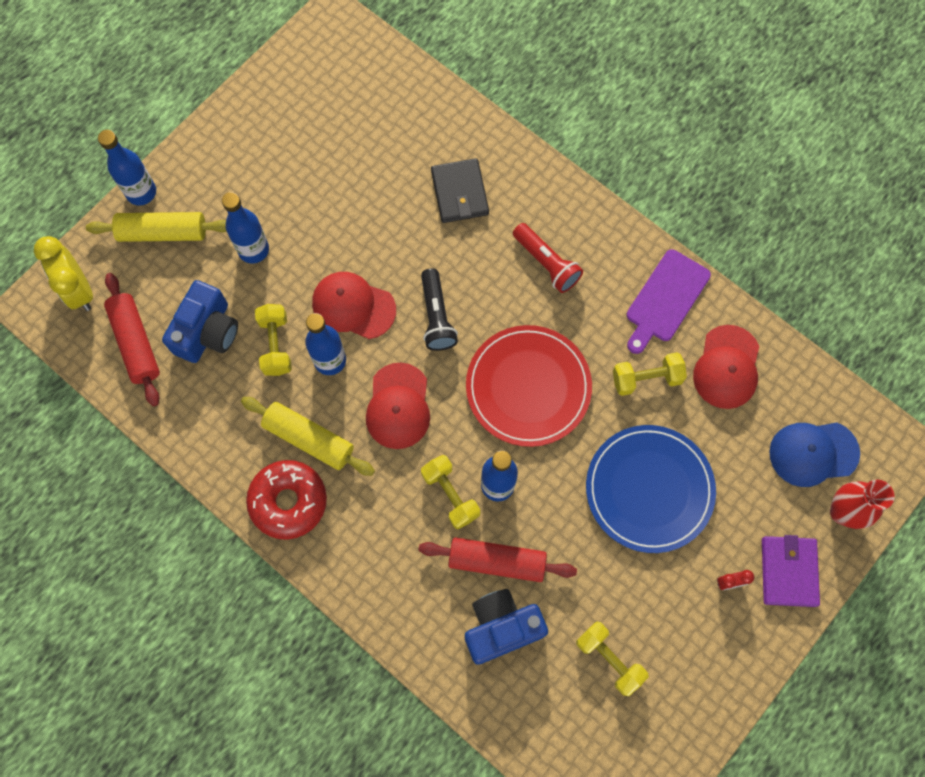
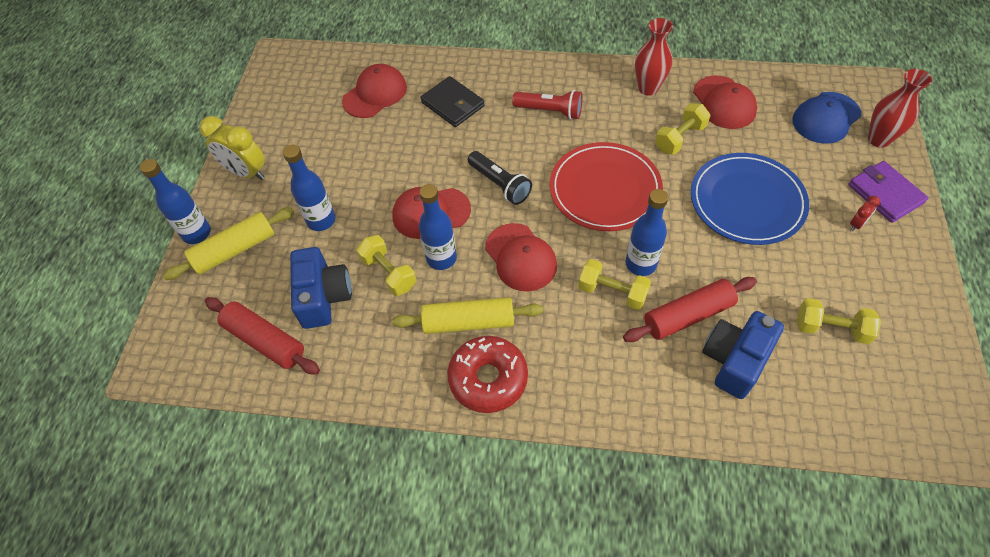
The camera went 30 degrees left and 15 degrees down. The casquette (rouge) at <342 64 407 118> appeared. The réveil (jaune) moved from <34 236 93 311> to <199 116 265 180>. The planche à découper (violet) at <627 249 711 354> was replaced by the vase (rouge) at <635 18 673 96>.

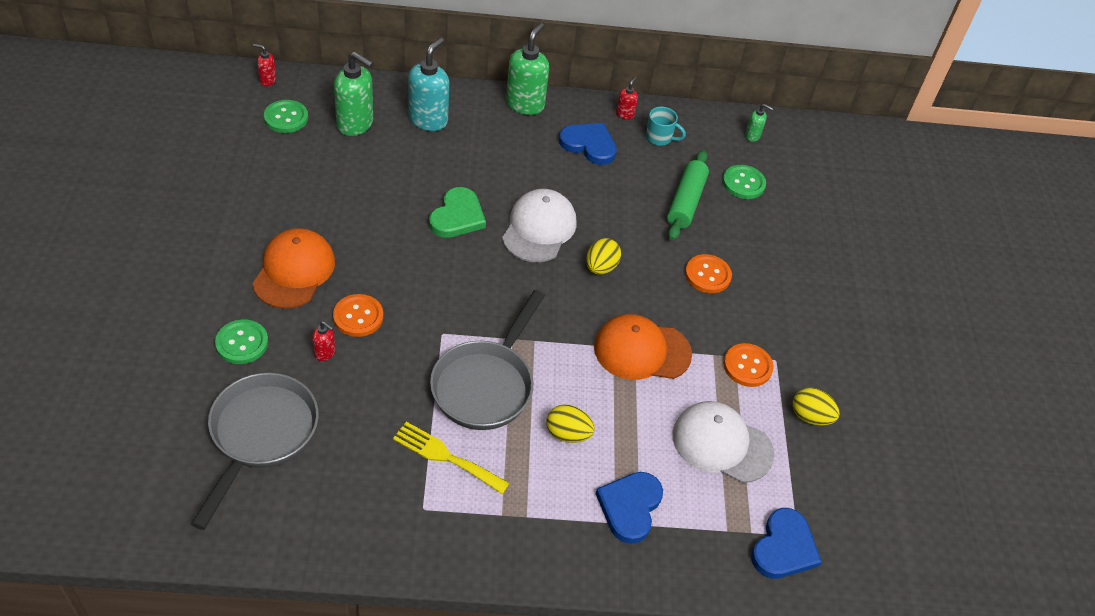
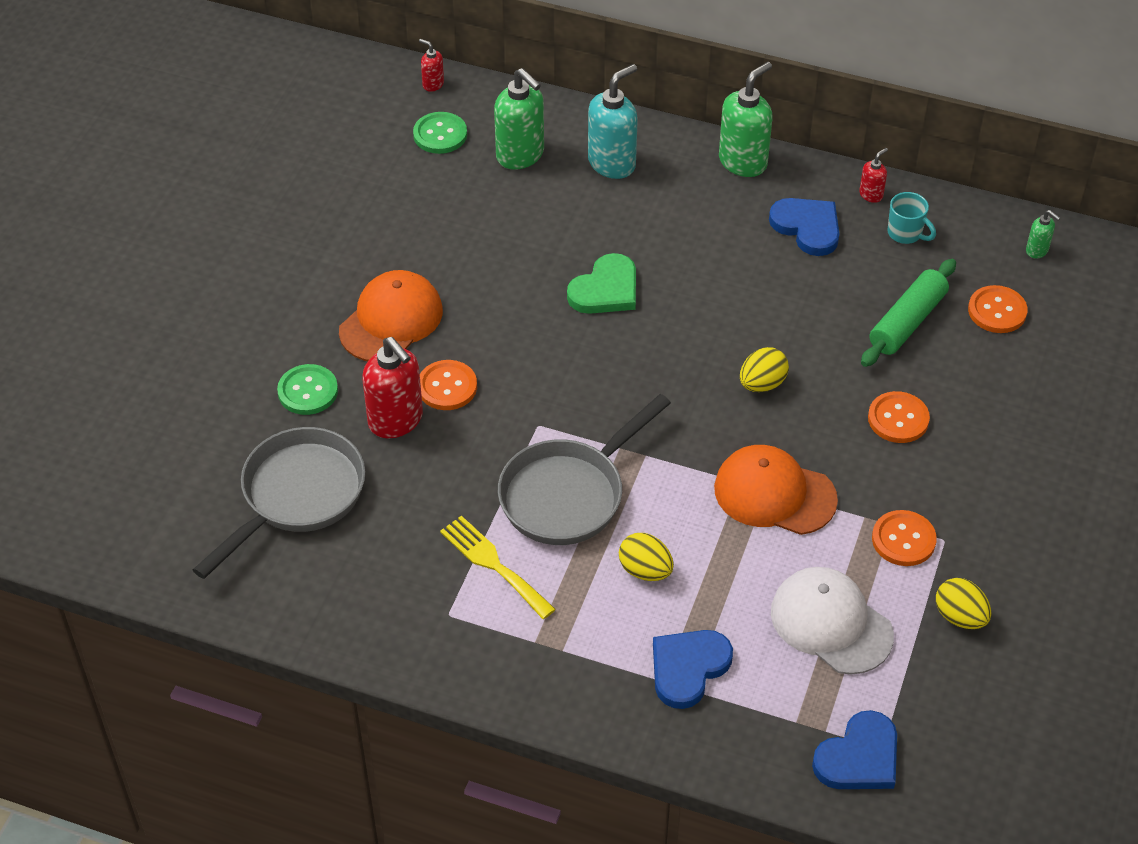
The camera went 25 degrees right and 0 degrees up. The casquette (blanc) at <502 189 577 262> disappeared. The bouton (vert) at <723 165 766 199> became the bouton (orange) at <968 285 1028 333>. The distributeur de savon (rouge) at <312 321 336 361> changed to 2.07 times the size.

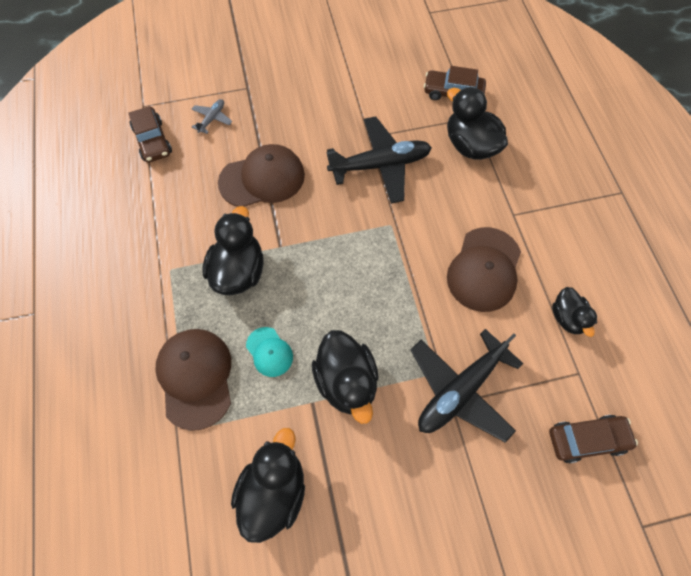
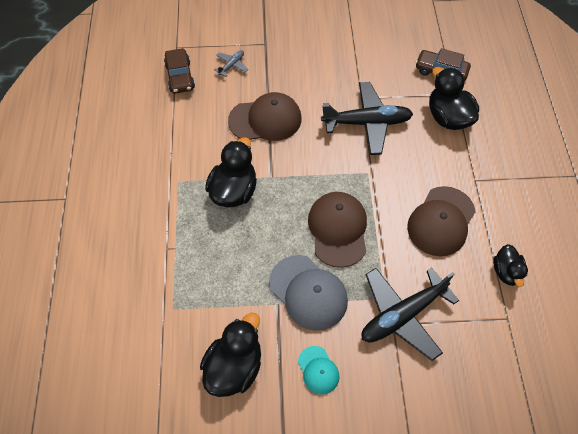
The camera went 10 degrees right and 5 degrees down. The voiture (marron) at <549 415 638 463> disappeared. The casquette (marron) moved from <155 329 231 431> to <308 192 367 268>. The casquette (turquoise) moved from <246 327 293 377> to <298 346 340 395>. The canard (noir) at <312 330 379 424> was replaced by the casquette (gris) at <269 255 348 331>.

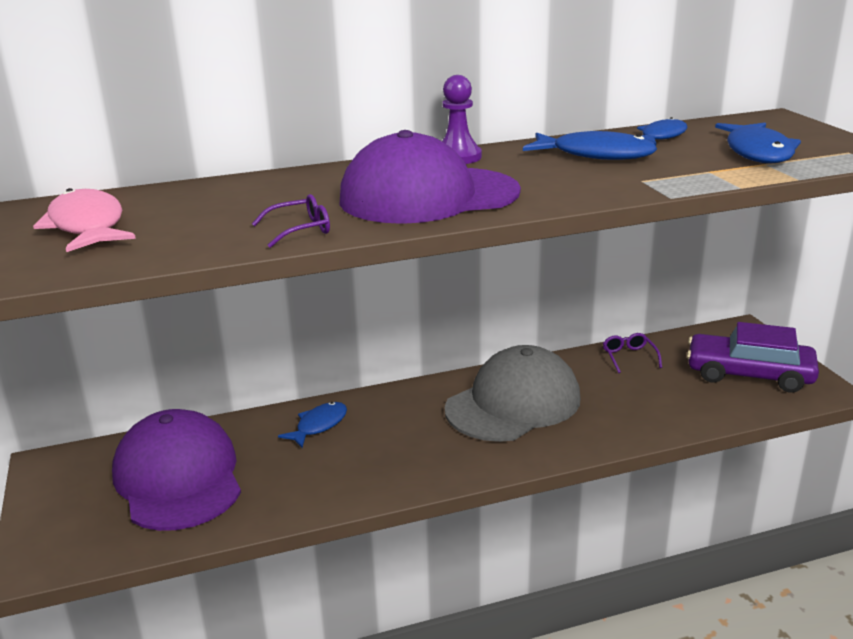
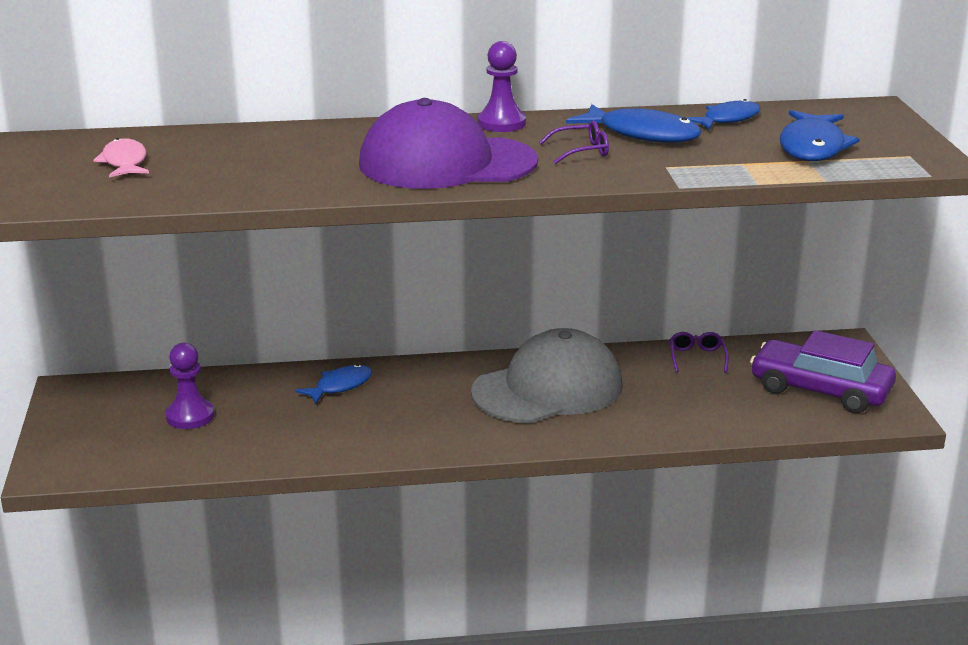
The camera went 10 degrees right and 0 degrees up. The lunettes (violet) moved from <252 194 330 248> to <539 121 609 164>. The casquette (violet) at <112 409 241 531> was replaced by the pion (violet) at <166 343 215 429>. The poisson (rose) at <33 188 136 252> changed to 0.66 times the size.

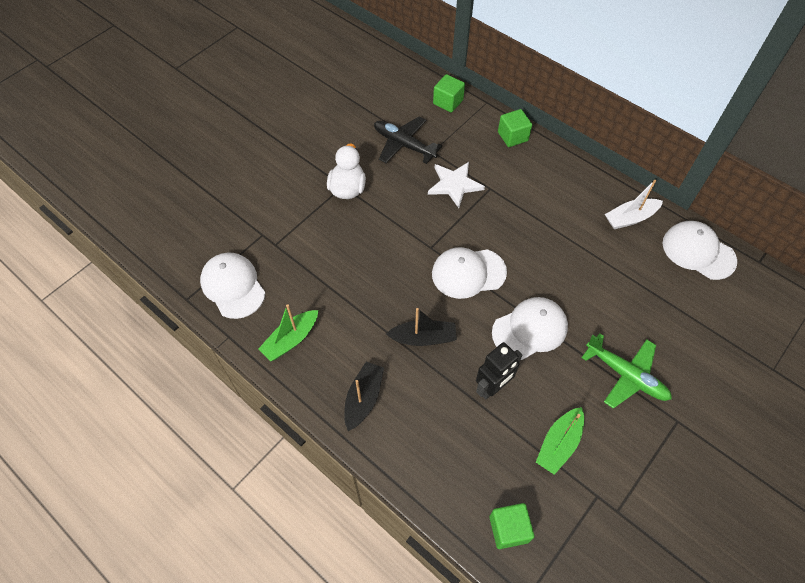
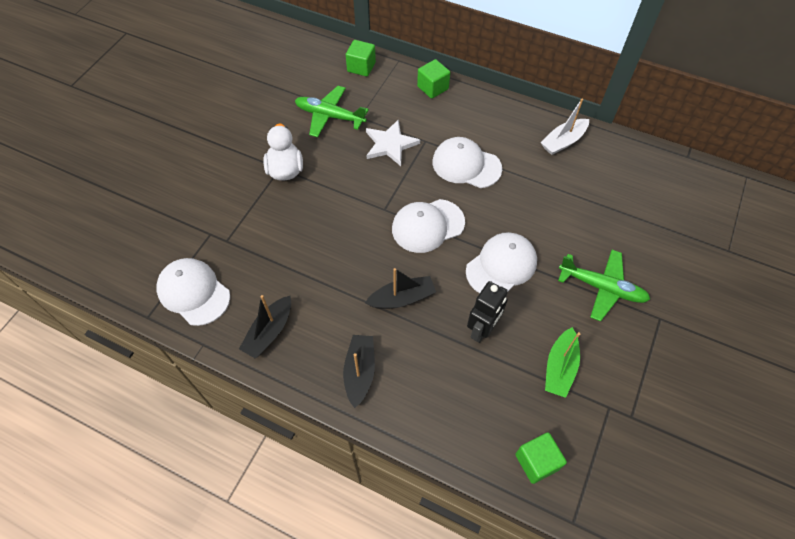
The camera went 15 degrees left and 0 degrees up. The casquette (blanc) moved from <663 221 737 280> to <433 137 502 188>. The bateau (vert) at <258 304 318 362> became the bateau (noir) at <239 295 291 359>. The avion (noir) at <374 116 442 164> became the avion (vert) at <295 86 369 137>.

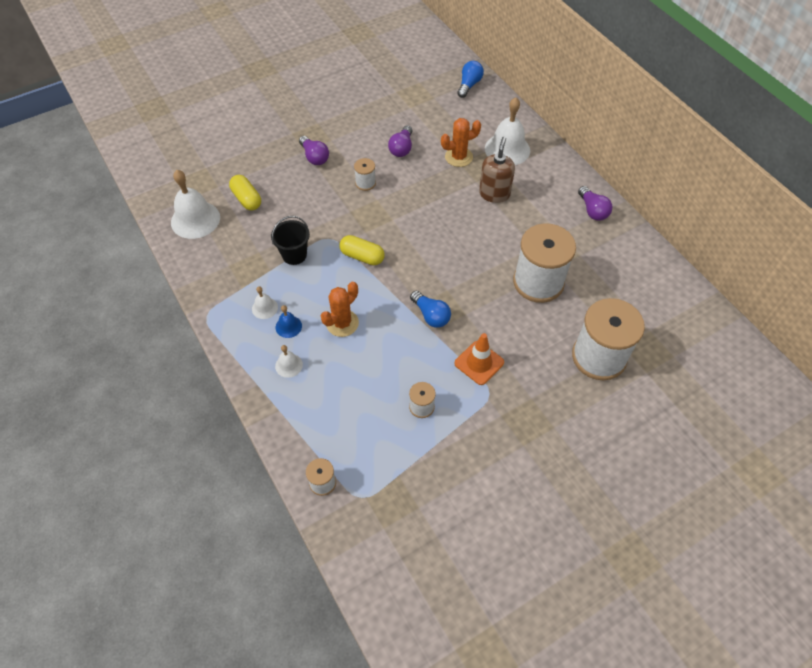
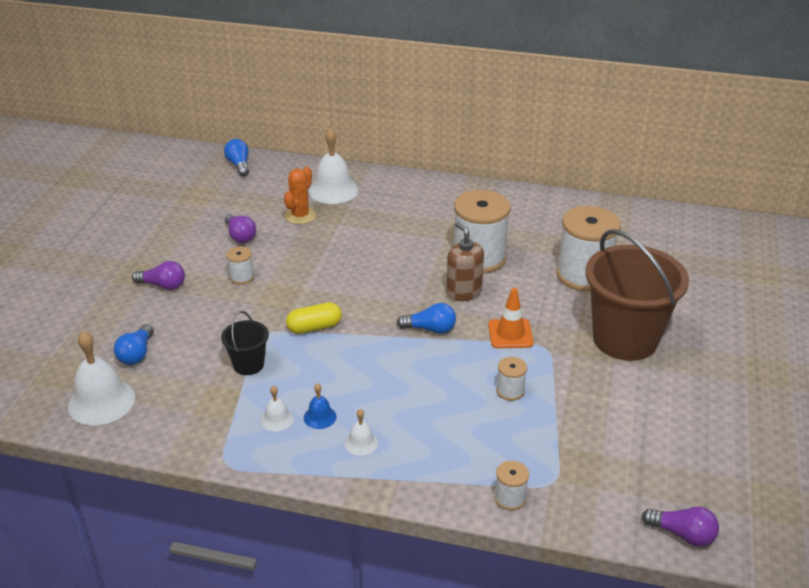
The camera went 45 degrees left and 20 degrees down. The cactus (orange) at <321 282 359 337> disappeared. The seau (marron) at <585 229 689 361> appeared. The distributeur de savon (marron) moved from <479 137 515 203> to <446 221 484 301>. The ampoule (violet) moved from <578 186 612 221> to <642 507 719 547>. The gélule (jaune) at <229 175 261 211> was replaced by the ampoule (bleu) at <114 324 154 365>.

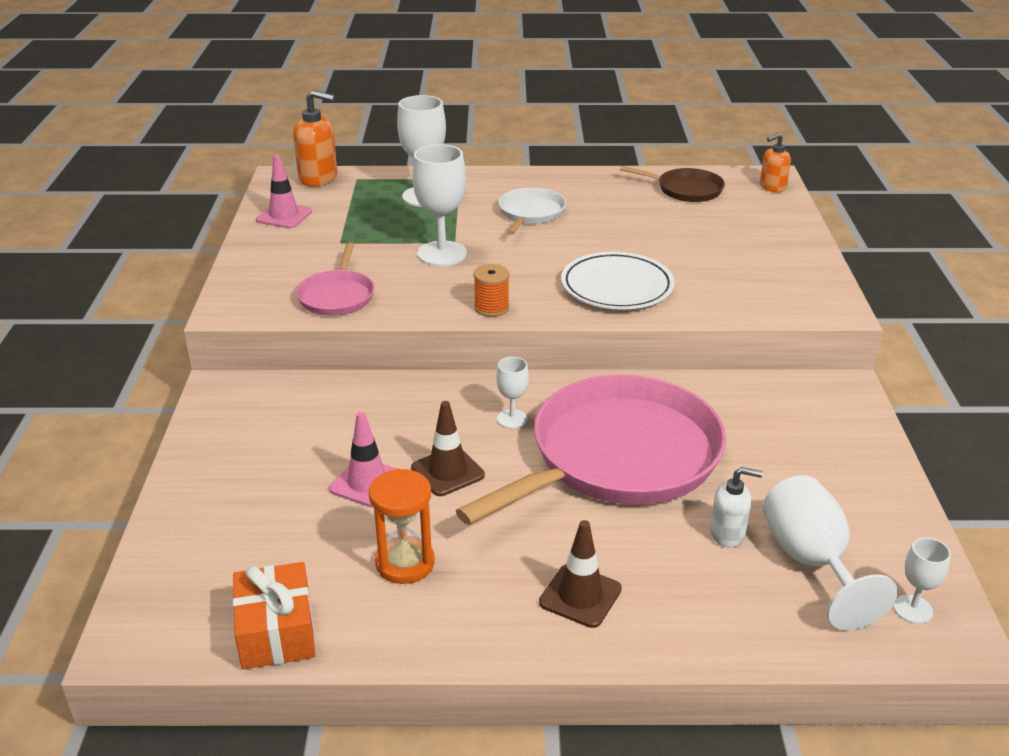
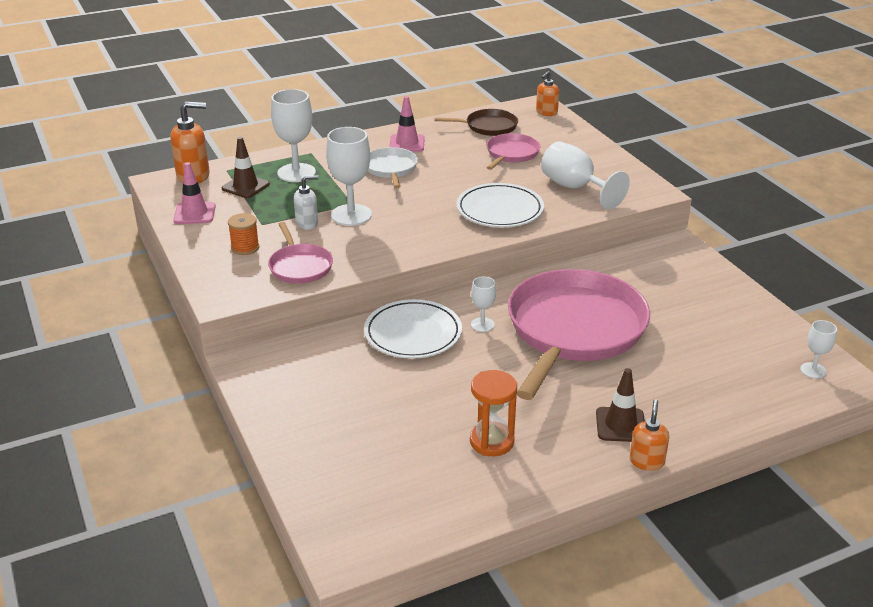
The camera went 25 degrees left and 0 degrees up. The cadeau (orange) at <233 562 316 670> disappeared. The assiette (blanc) at <364 299 462 359> appeared. The poêle (rose) at <487 133 541 170> appeared. The distributeur de savon (orange) at <630 399 669 471> appeared. The cône de chantier (rose) moved from <329 412 397 508> to <389 96 425 152>. The cône de chantier (marron) moved from <411 401 485 496> to <222 137 270 198>. The bobine (orange) moved from <474 264 509 317> to <228 213 259 255>. The distributeur de savon (blanc) moved from <710 467 763 548> to <294 175 318 230>. The verre à pied (blanc) moved from <763 475 898 630> to <541 141 630 210>.

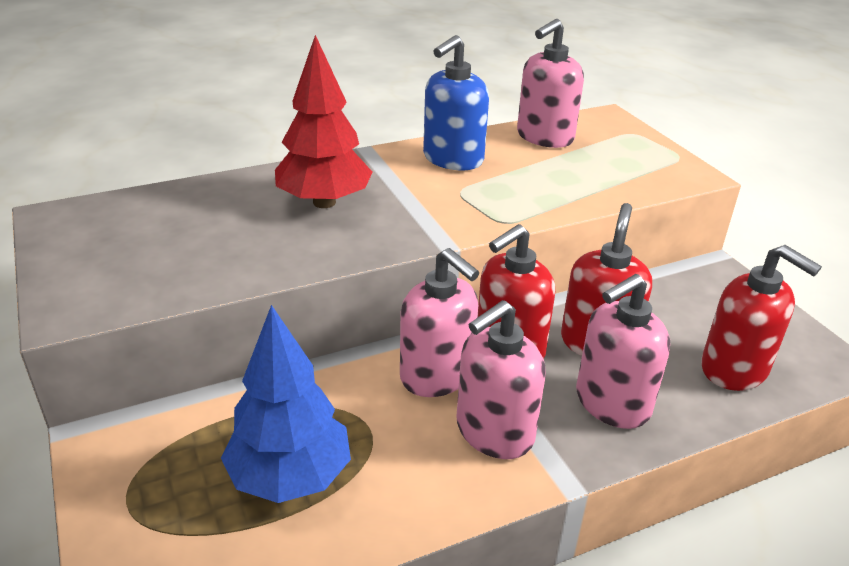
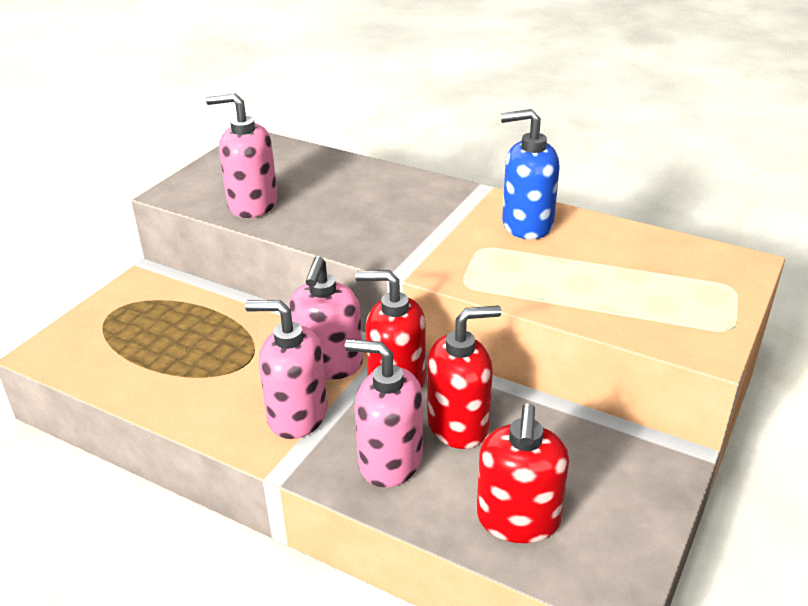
The camera went 55 degrees right and 0 degrees up. The arbre (bleu) at <221 305 351 503> disappeared. The arbre (rouge) at <275 35 373 208> disappeared. The distributeur de savon (rose) moved from <517 19 584 148> to <206 93 278 218>.

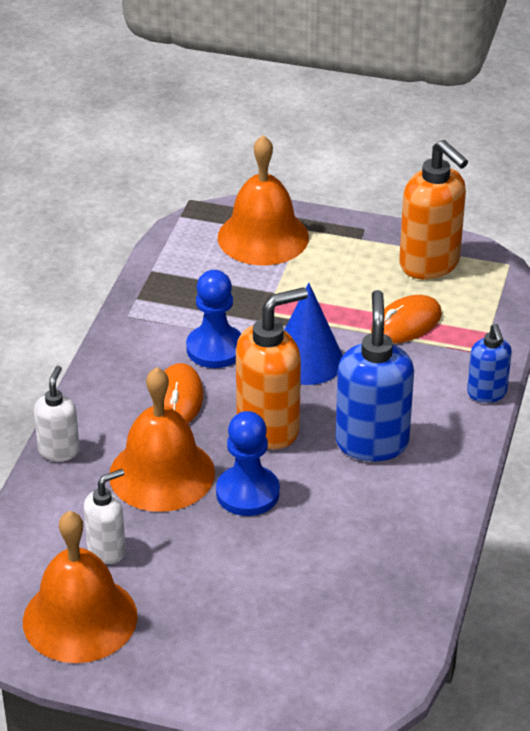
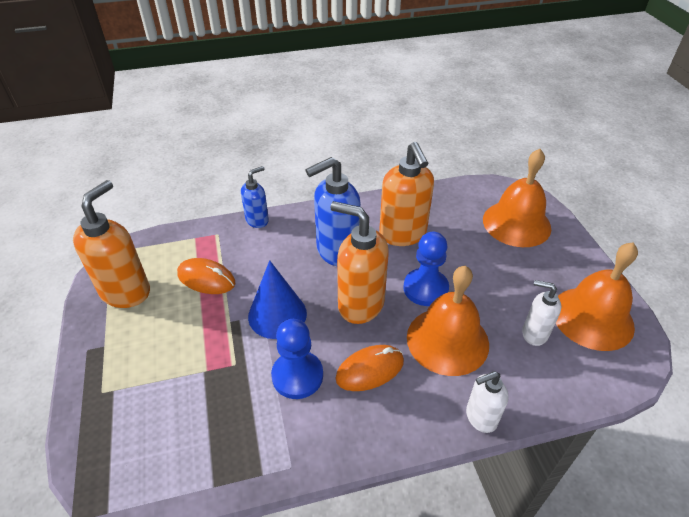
The camera went 120 degrees left and 5 degrees up. The distributeur de savon (orange) at <379 142 434 246> appeared. The cloche (orange) moved from <218 135 309 265> to <483 149 551 247>.

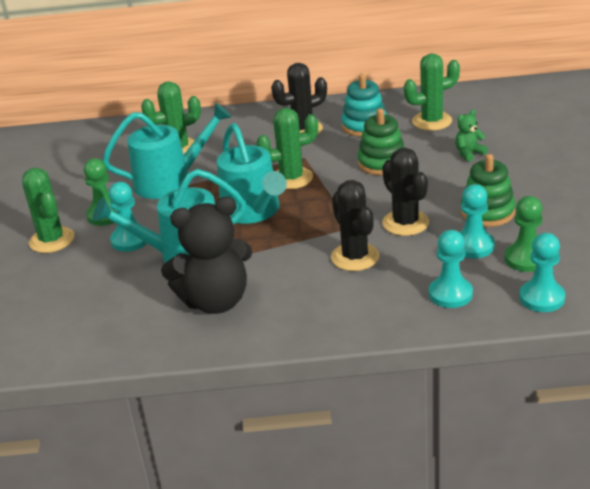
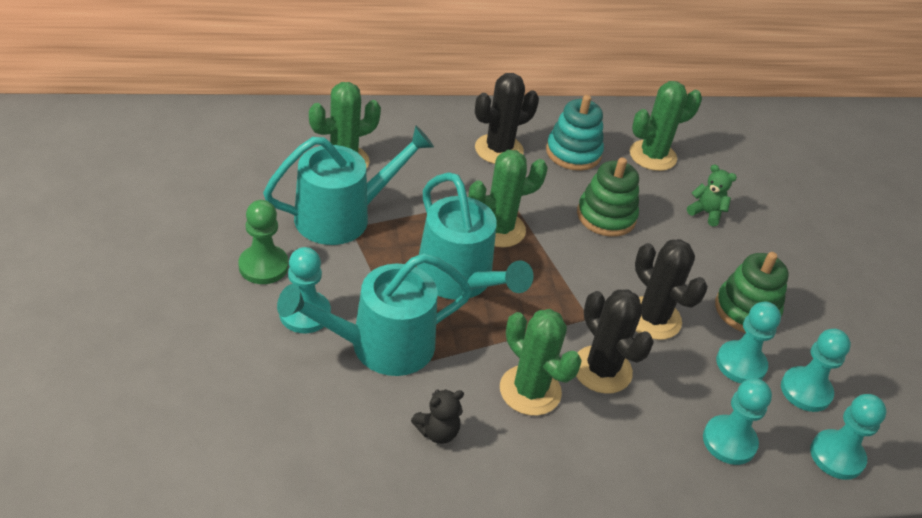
The camera went 15 degrees left and 10 degrees up. The cactus (vert) moved from <22 168 74 253> to <500 309 582 416>. The pion (vert) at <505 196 542 272> became the pion (turquoise) at <781 329 851 412>. The ours en peluche (vert) at <455 110 488 162> turned 75 degrees clockwise. The ours en peluche (noir) at <161 197 252 314> changed to 0.43 times the size.

